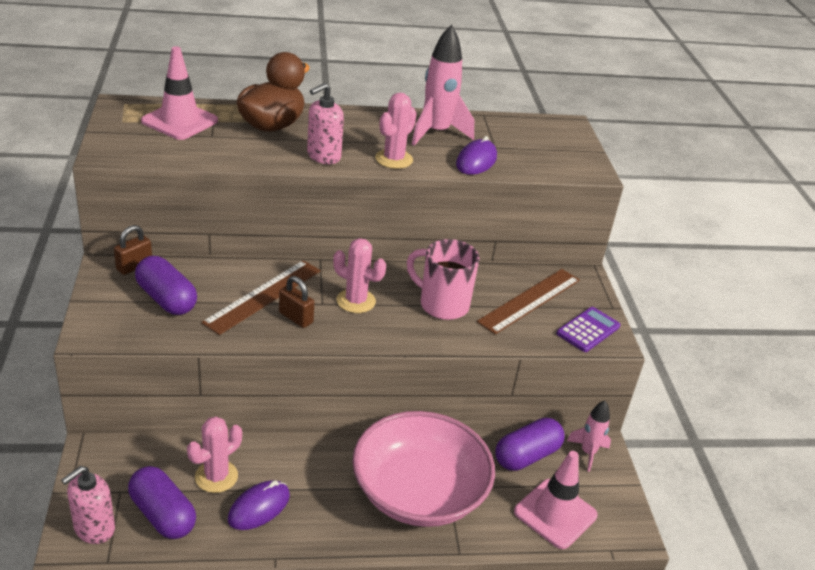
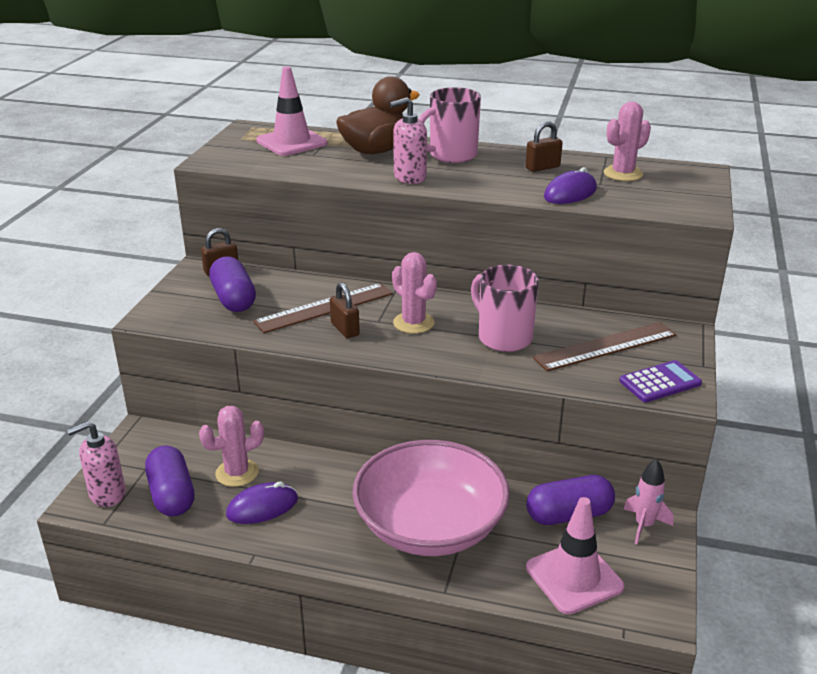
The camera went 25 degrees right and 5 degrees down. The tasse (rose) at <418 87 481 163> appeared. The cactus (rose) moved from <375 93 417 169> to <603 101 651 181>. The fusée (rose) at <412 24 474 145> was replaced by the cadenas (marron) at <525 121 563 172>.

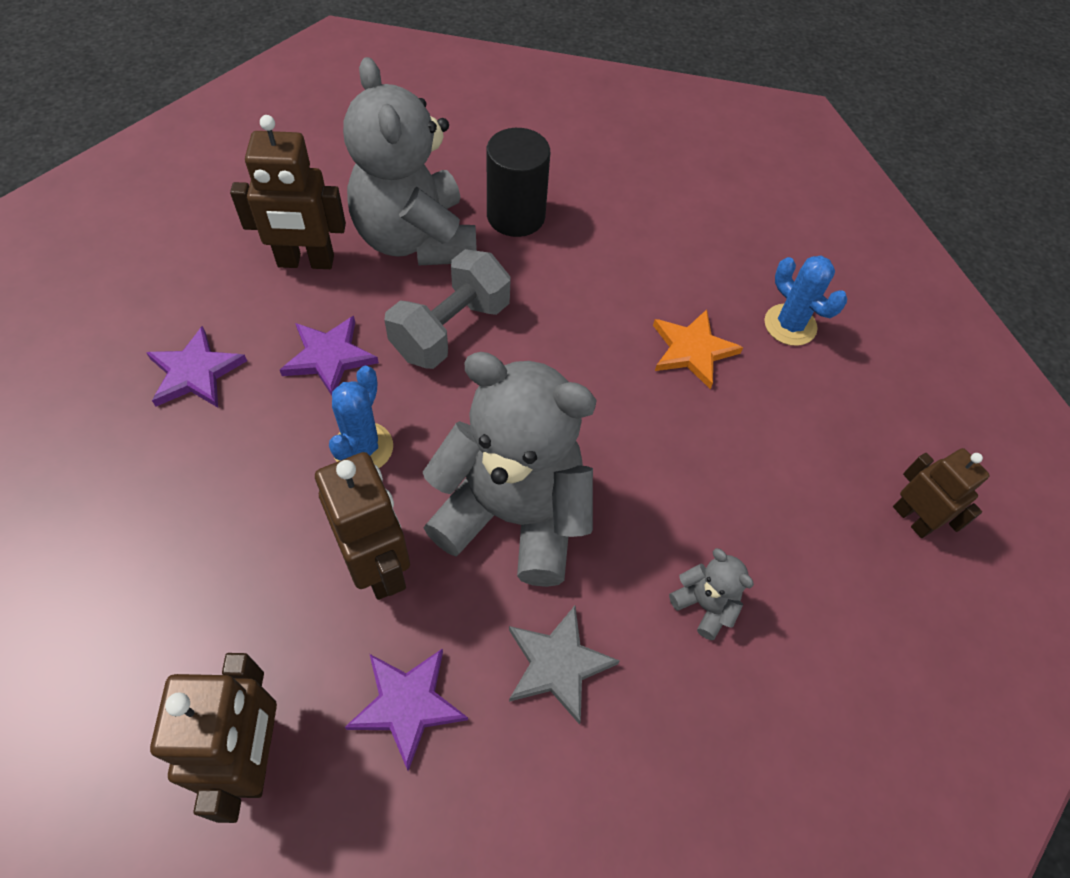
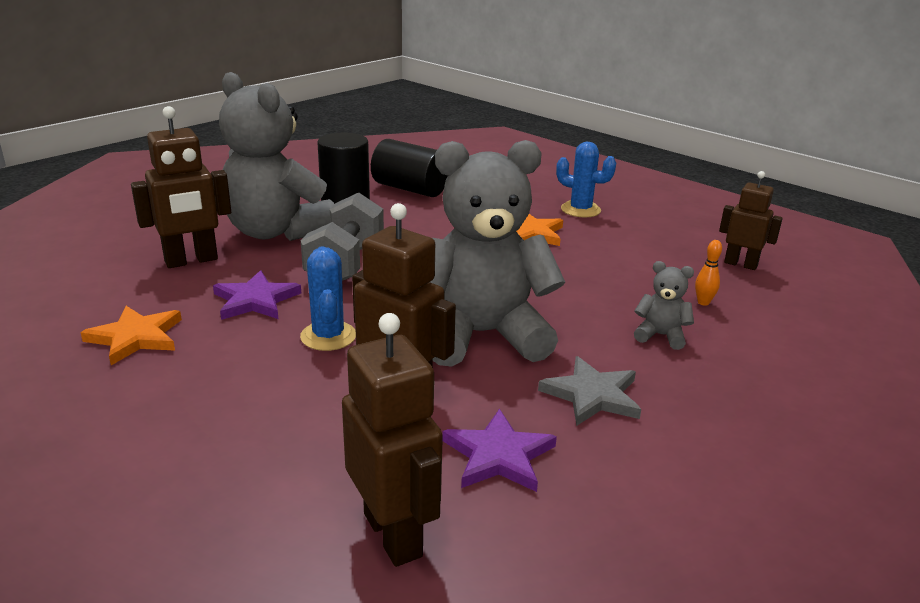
The camera went 25 degrees left and 30 degrees down. The cylindre (noir) at <371 139 448 197> appeared. The quille (orange) at <695 240 722 306> appeared. The étoile (violet) at <146 326 247 408> became the étoile (orange) at <80 306 182 365>.

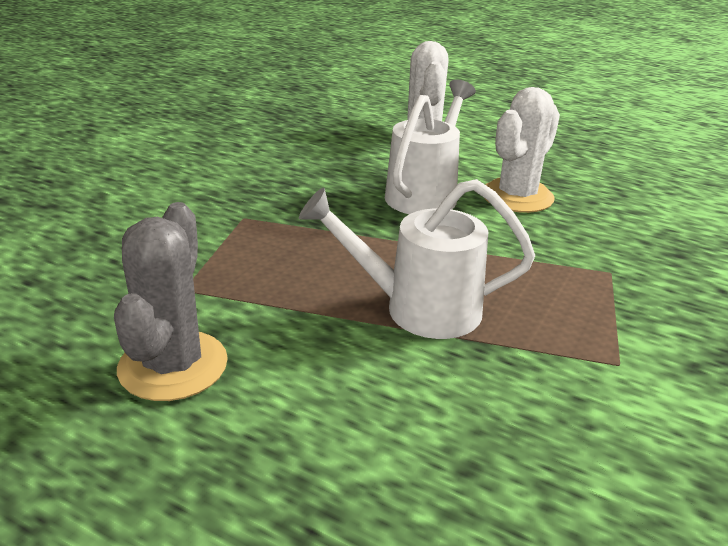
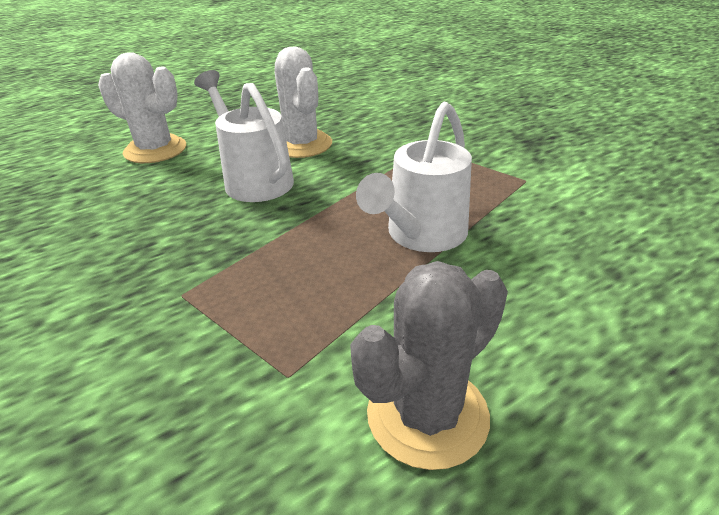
The camera went 60 degrees left and 5 degrees up. The cactus (gris) at <114 202 228 401> turned 75 degrees counterclockwise.

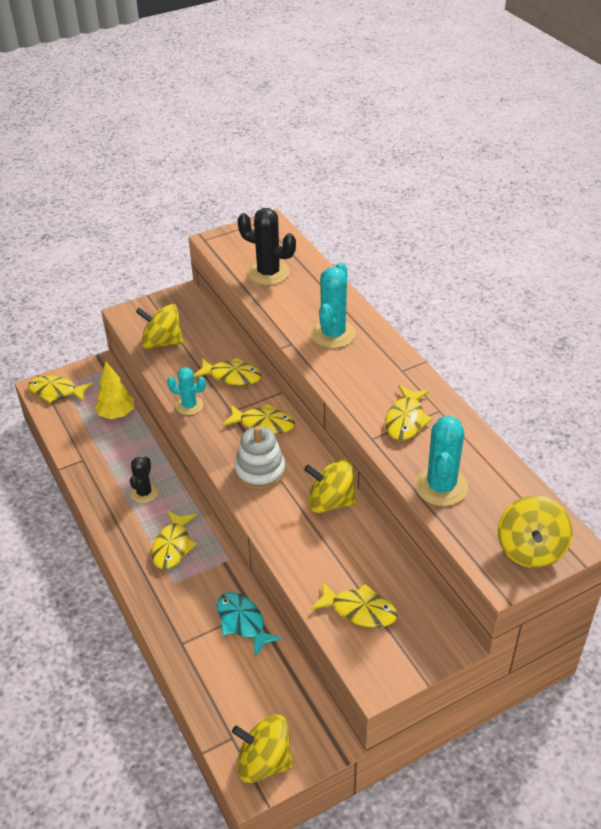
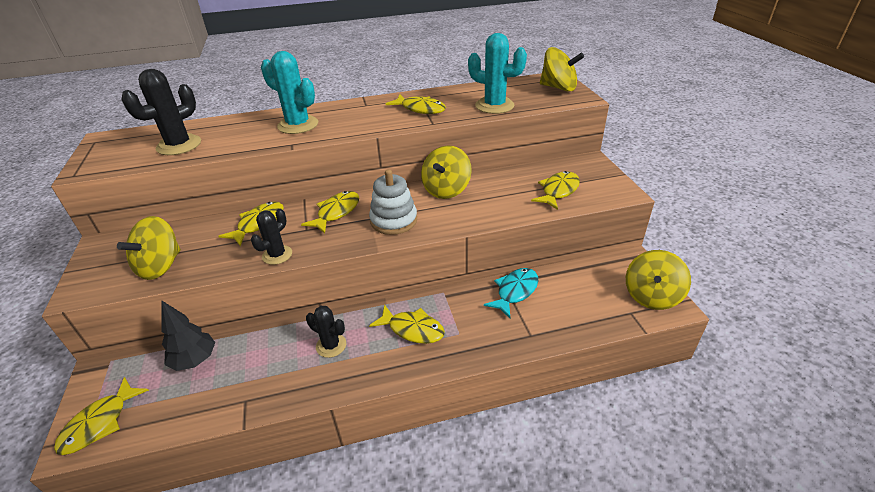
The camera went 75 degrees left and 5 degrees down. The arbre (jaune) at <95 362 134 419> became the arbre (noir) at <161 300 215 371>. The cactus (turquoise) at <167 367 206 415> became the cactus (noir) at <251 209 292 265>. The poisson (turquoise) at <217 592 282 656> turned 150 degrees clockwise.

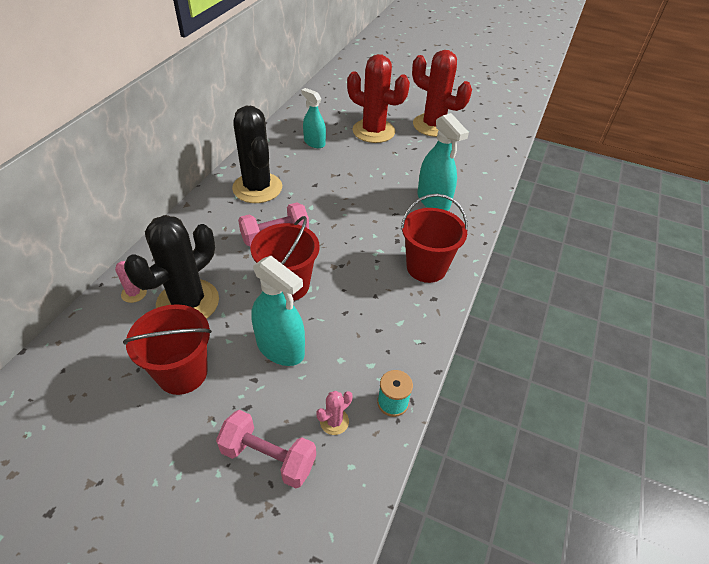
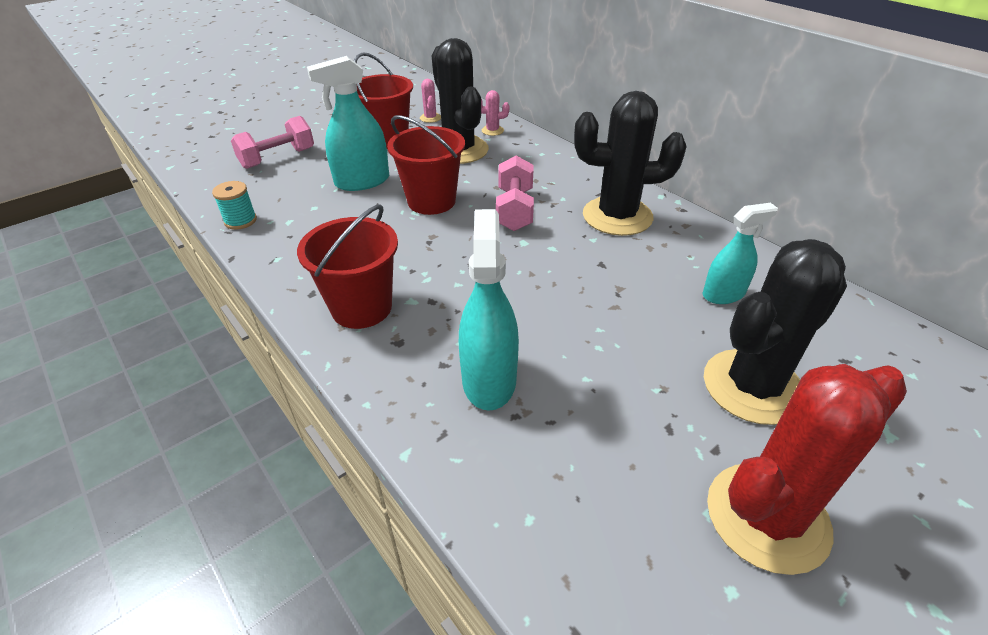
The camera went 120 degrees right and 5 degrees down. The cactus (rose) moved from <316 391 353 435> to <420 79 441 123>. The cactus (rouge) at <347 54 410 143> became the cactus (noir) at <704 239 847 425>. The vaporisateur (turquoise) at <417 113 469 211> turned 90 degrees clockwise.

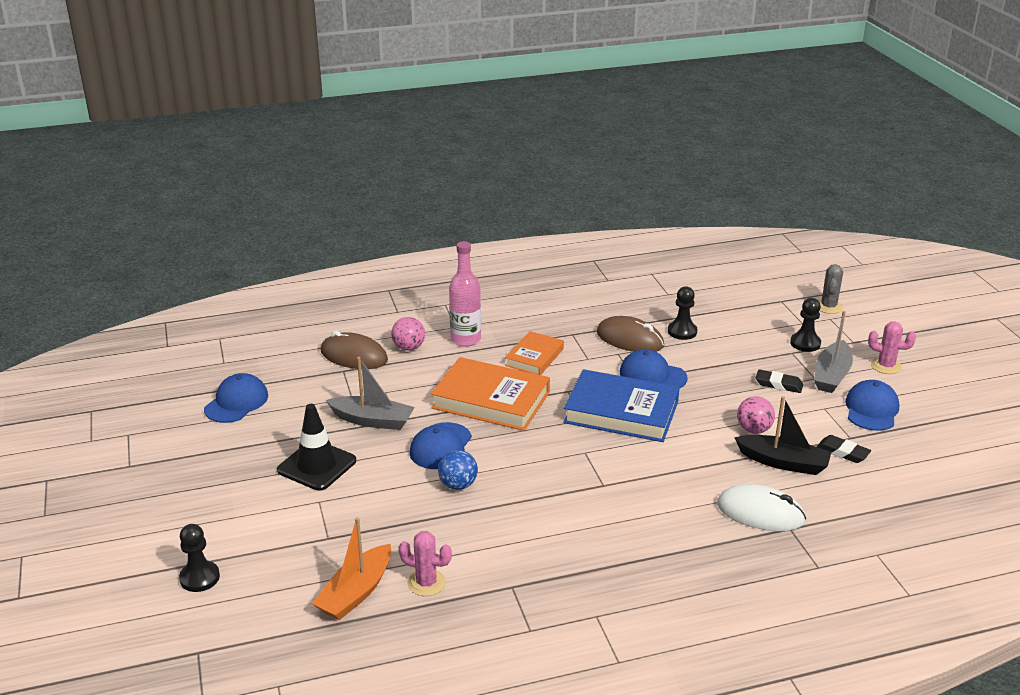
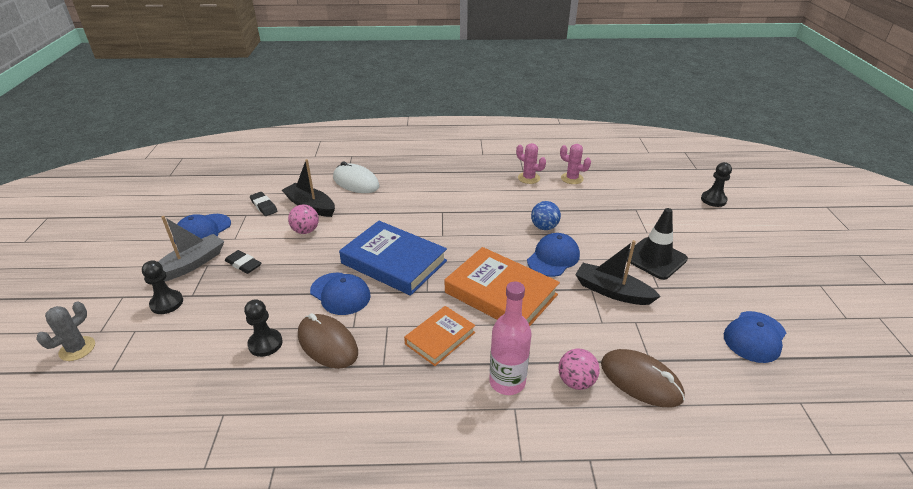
The camera went 165 degrees left and 5 degrees up. The bateau (orange) at <312 517 391 620> disappeared. The cactus (rose) moved from <868 321 916 374> to <516 143 546 184>. The bateau (gris) at <326 357 415 430> became the bateau (noir) at <575 240 661 305>.

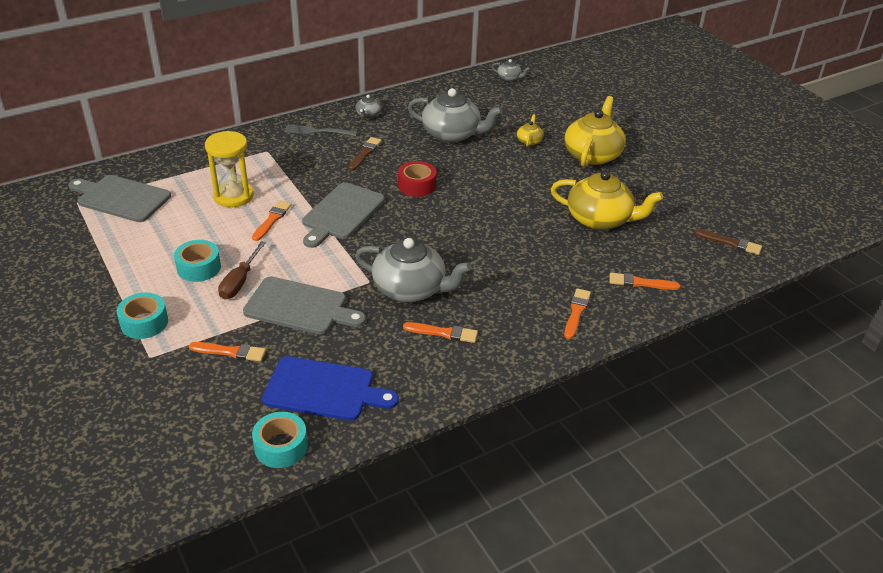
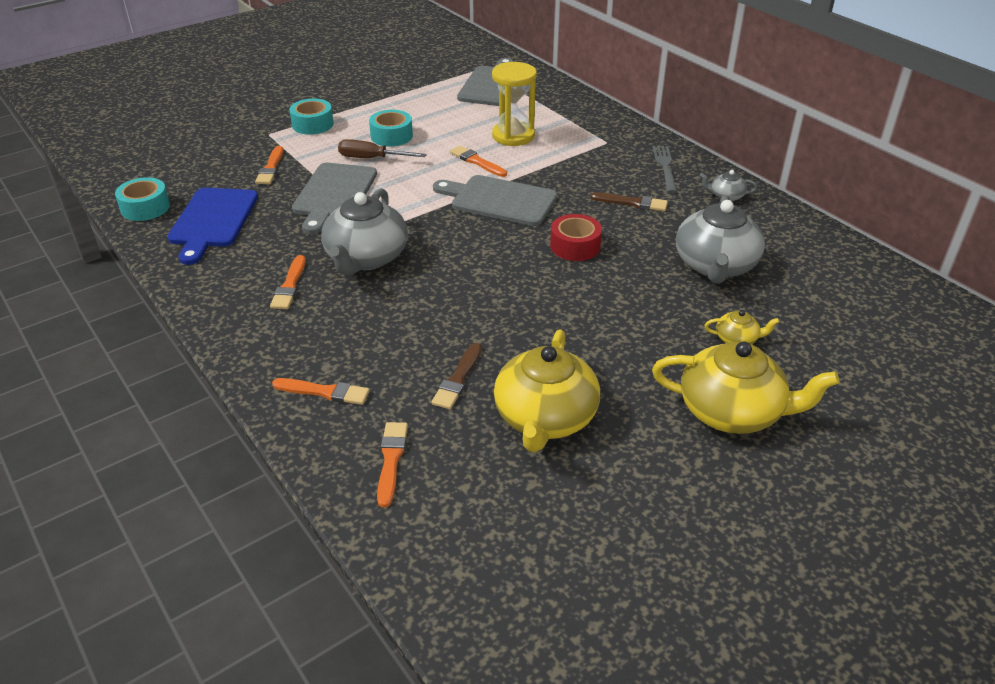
The camera went 85 degrees right and 0 degrees up. The théière (gris) at <492 59 530 82> disappeared. The pinceau (marron) moved from <695 229 762 255> to <431 343 482 409>. The pinceau (orange) at <252 200 292 241> turned 150 degrees counterclockwise.

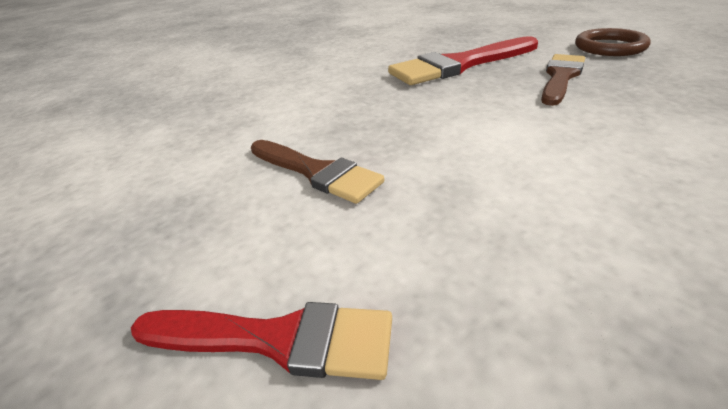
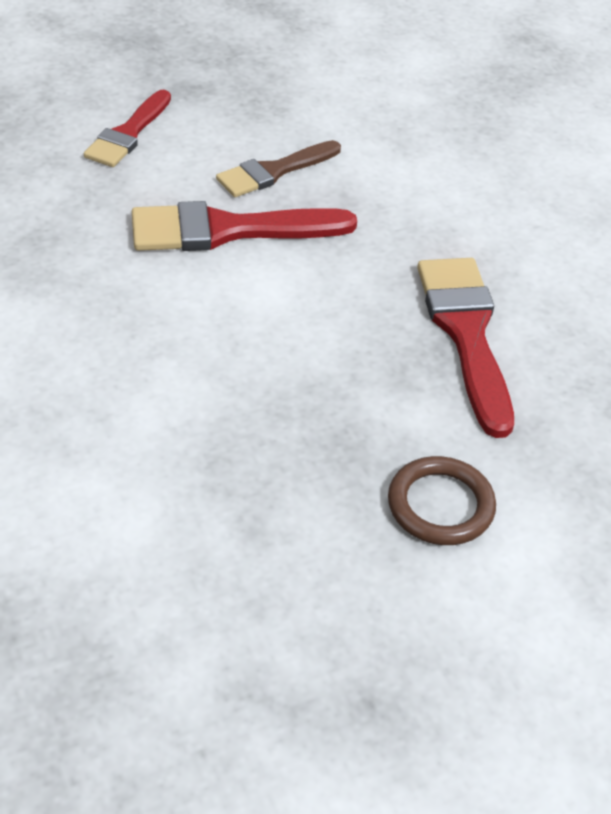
The camera went 100 degrees right and 10 degrees up. The pinceau (marron) at <541 54 585 106> disappeared. The pinceau (rouge) at <132 201 357 251> appeared.

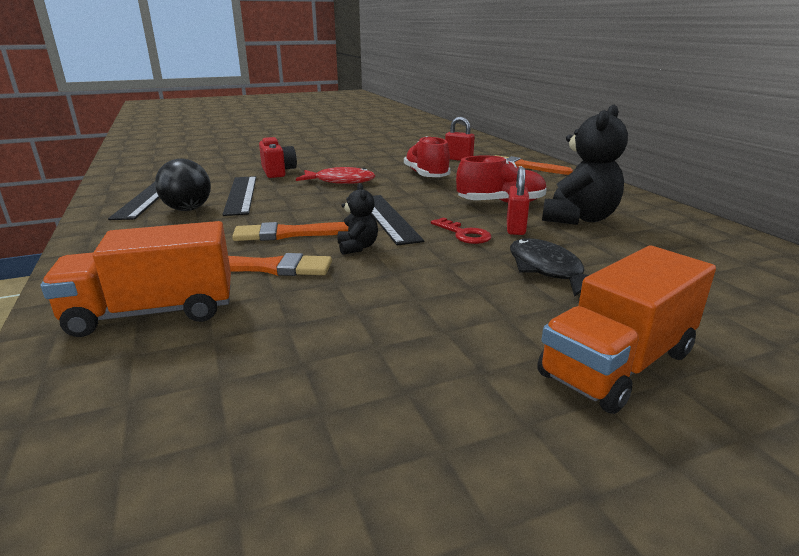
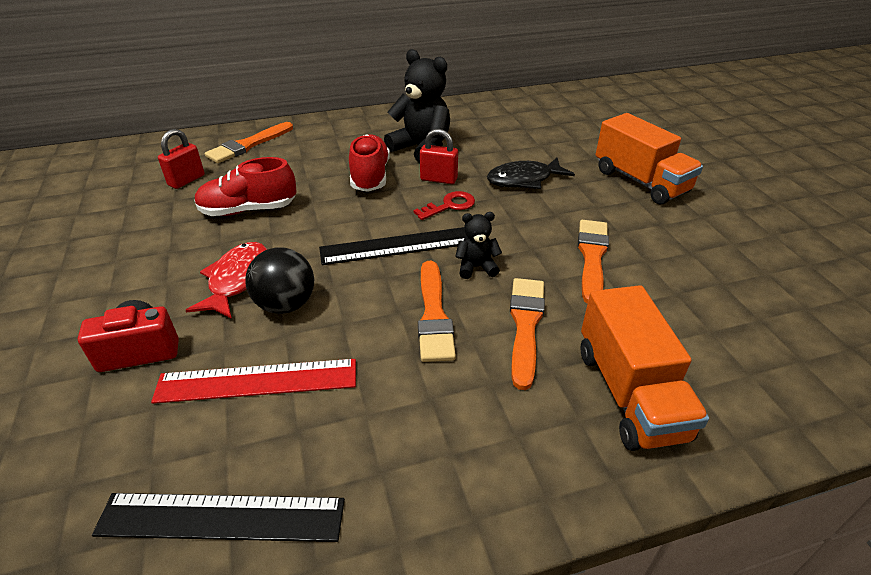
The camera went 85 degrees left and 15 degrees up. The pinceau (orange) at <578 220 609 304> appeared. The balle (noir) moved from <155 159 211 211> to <245 247 314 314>. The règle (noir) at <222 176 256 216> became the règle (rouge) at <151 359 356 404>.

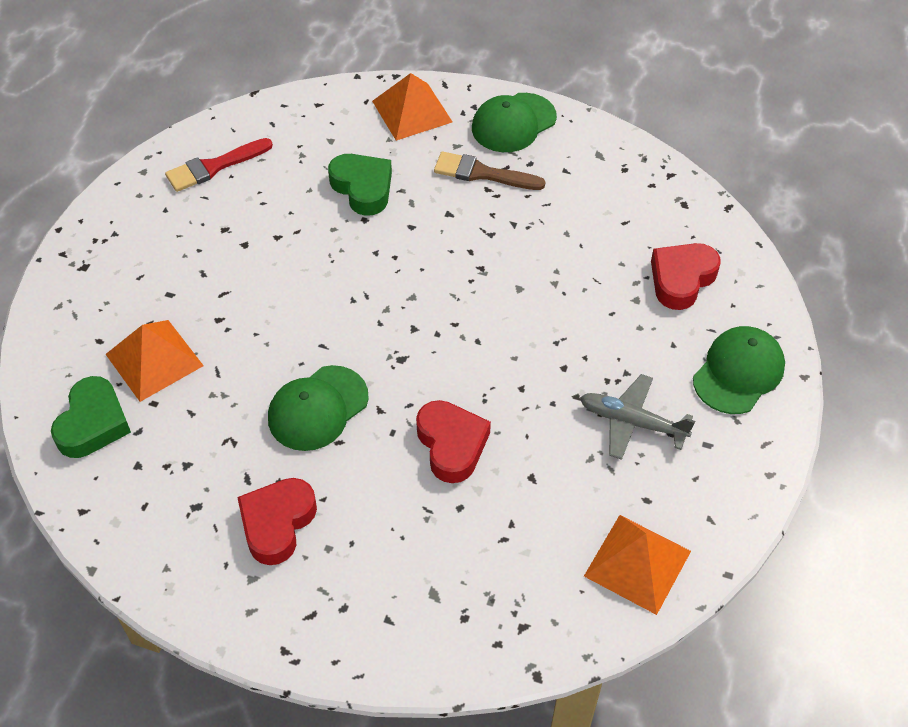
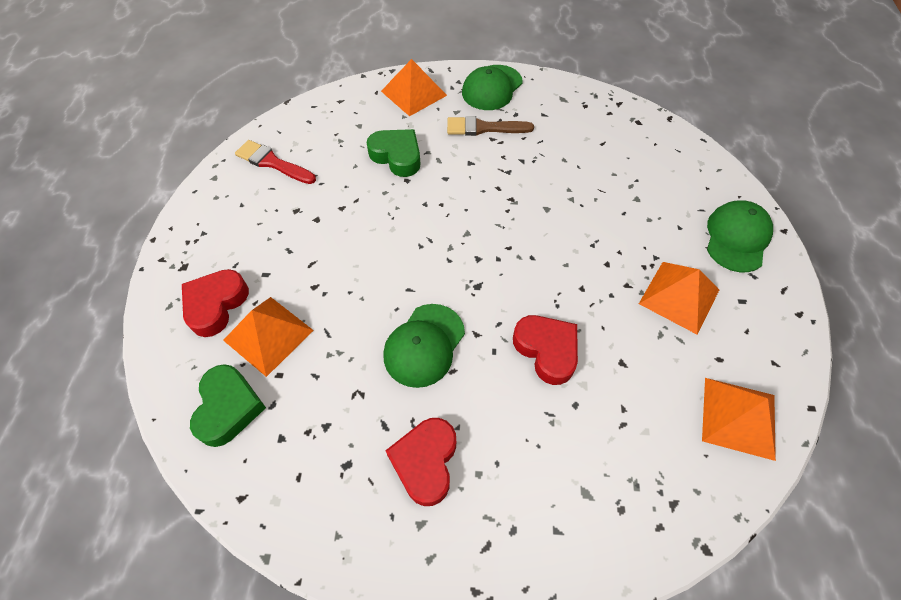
The camera went 15 degrees left and 5 degrees up. The cœur (rouge) moved from <651 243 721 310> to <182 269 249 337>. The avion (gris) at <580 374 695 460> was replaced by the pyramide (orange) at <639 262 719 334>. The pinceau (rouge) at <165 138 273 192> turned 75 degrees clockwise.

